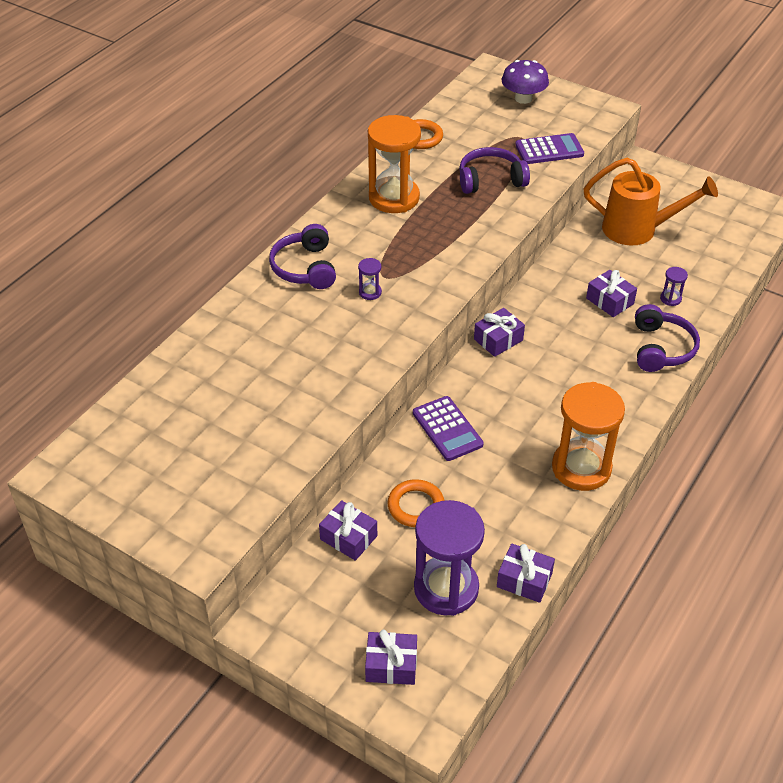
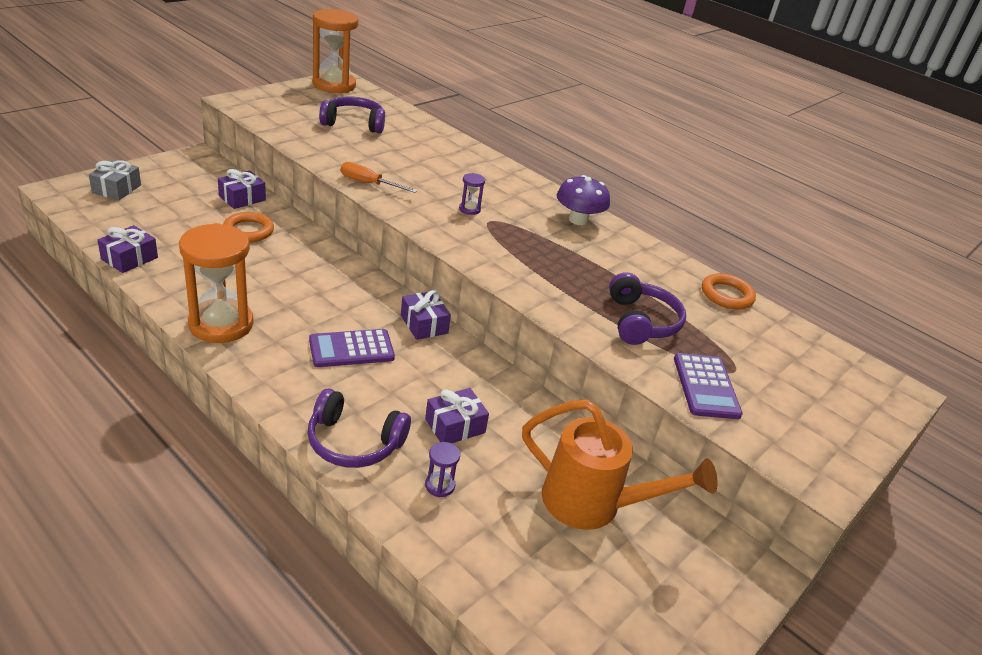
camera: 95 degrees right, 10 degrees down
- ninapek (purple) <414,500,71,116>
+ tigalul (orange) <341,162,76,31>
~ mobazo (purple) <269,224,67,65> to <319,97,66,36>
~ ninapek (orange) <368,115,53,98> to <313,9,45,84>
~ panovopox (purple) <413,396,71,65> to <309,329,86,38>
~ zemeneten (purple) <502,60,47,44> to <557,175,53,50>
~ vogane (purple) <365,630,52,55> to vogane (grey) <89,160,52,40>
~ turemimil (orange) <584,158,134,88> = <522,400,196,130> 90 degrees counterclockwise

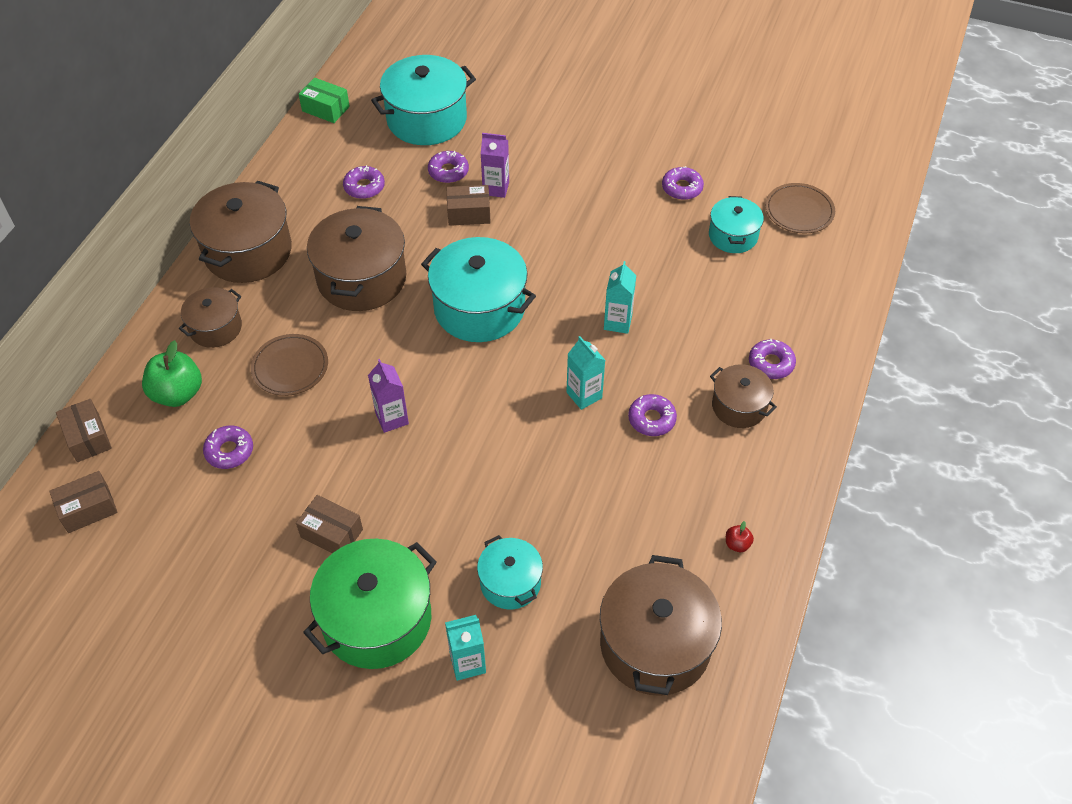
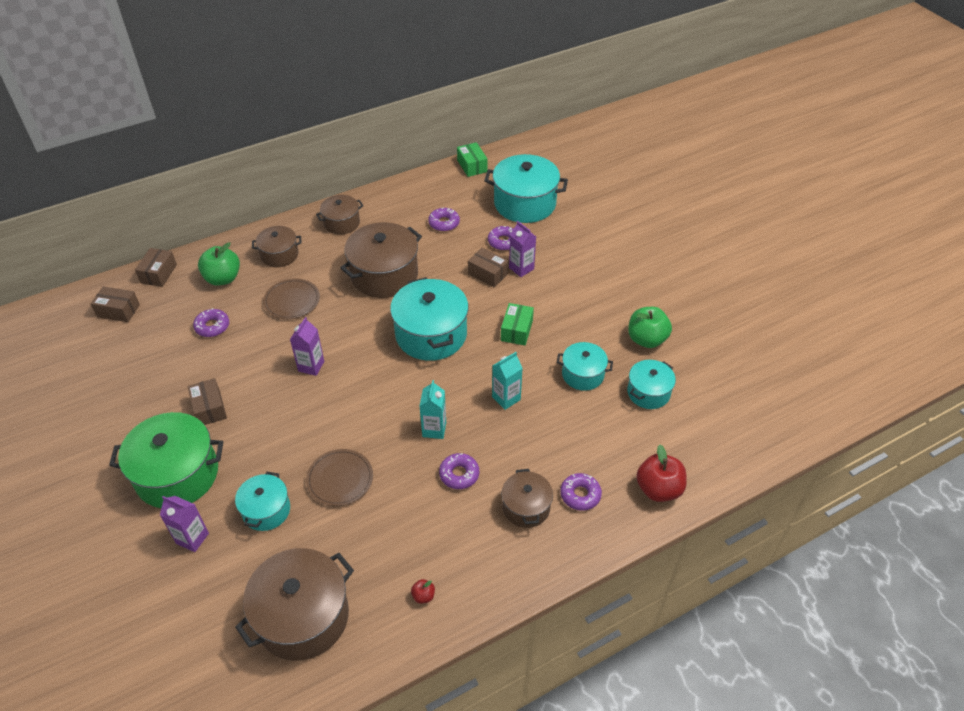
camera: 40 degrees right, 5 degrees down
+ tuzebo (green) <501,303,33,43>
+ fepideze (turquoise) <557,342,56,49>
+ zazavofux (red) <636,445,51,57>
~ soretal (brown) <765,183,70,51> to <306,449,67,57>
~ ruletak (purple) <662,166,42,34> to zazavofux (green) <628,307,44,41>
~ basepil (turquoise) <445,615,41,66> to basepil (purple) <160,496,49,56>
~ fepideze (brown) <190,181,102,102> = <316,195,47,40> x0.57

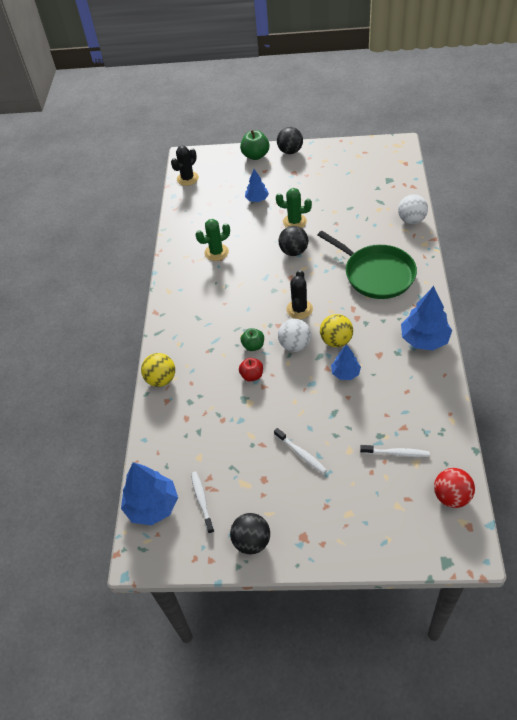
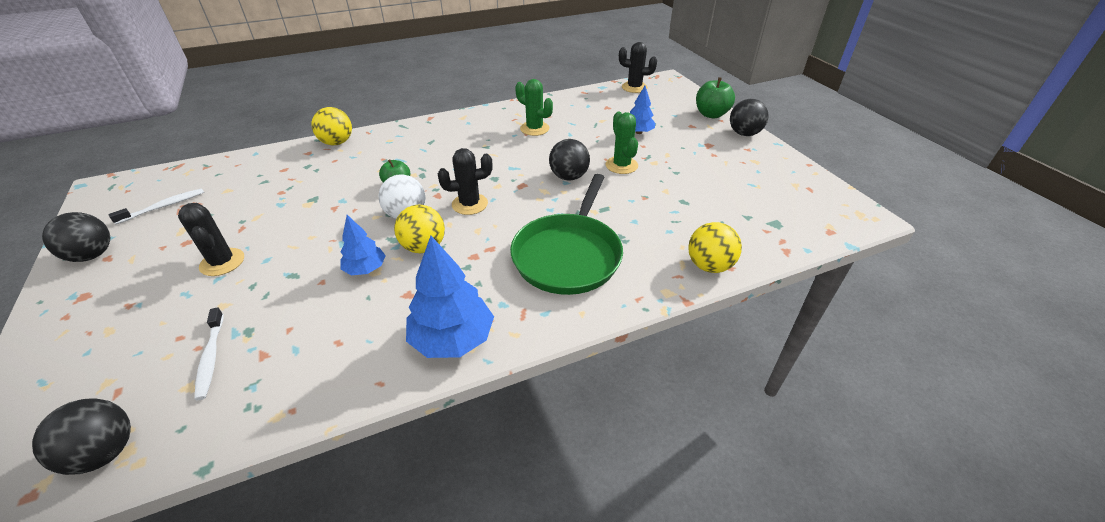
camera: 60 degrees right, 10 degrees down
- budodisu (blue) <121,462,57,64>
- zazavofux (red) <239,358,24,23>
~ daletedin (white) <274,428,53,46> to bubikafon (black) <178,203,66,73>
~ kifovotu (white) <398,194,30,30> to kifovotu (yellow) <688,222,54,51>
~ kifovotu (red) <434,468,41,40> to kifovotu (black) <32,398,99,77>

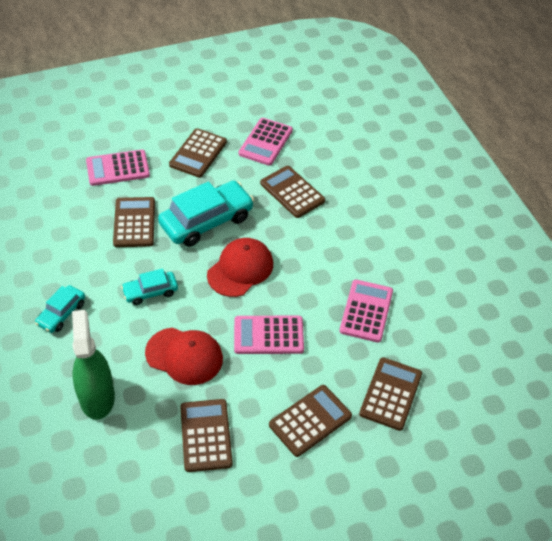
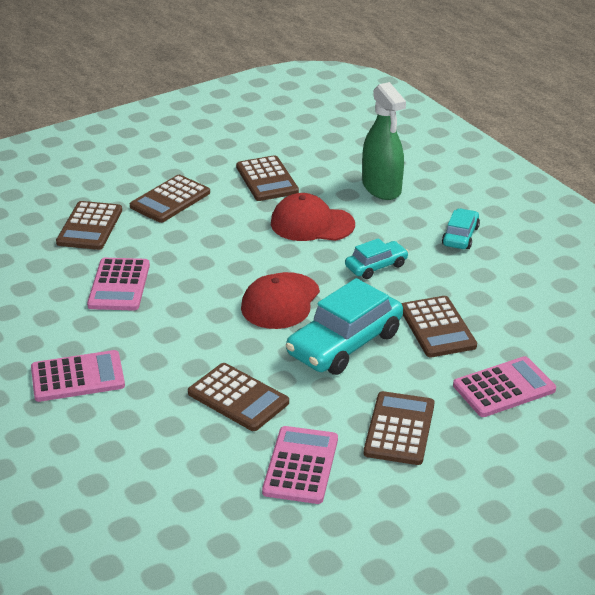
camera: 170 degrees right, 15 degrees down
~ panovopox (pink) <234,316,70,38> to <31,350,94,52>

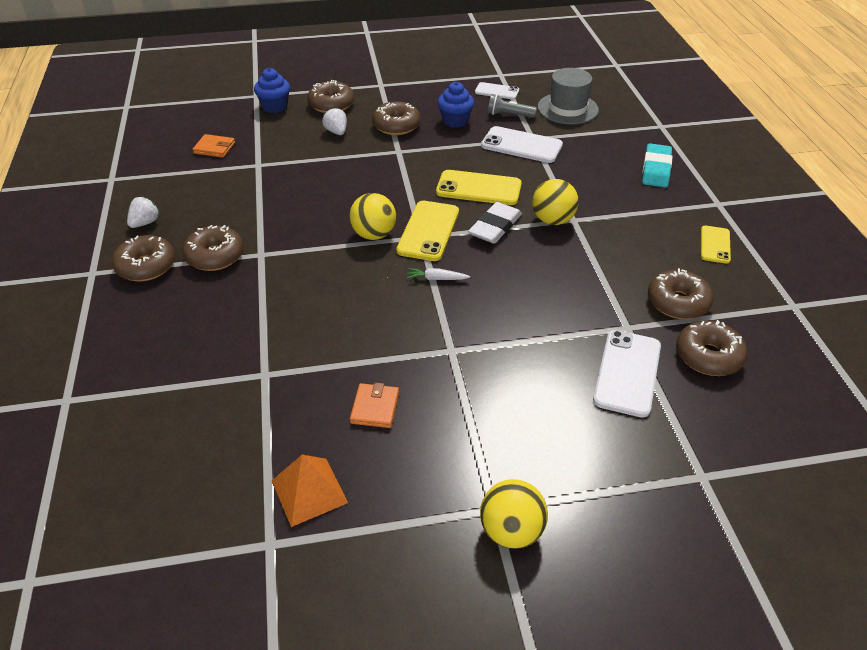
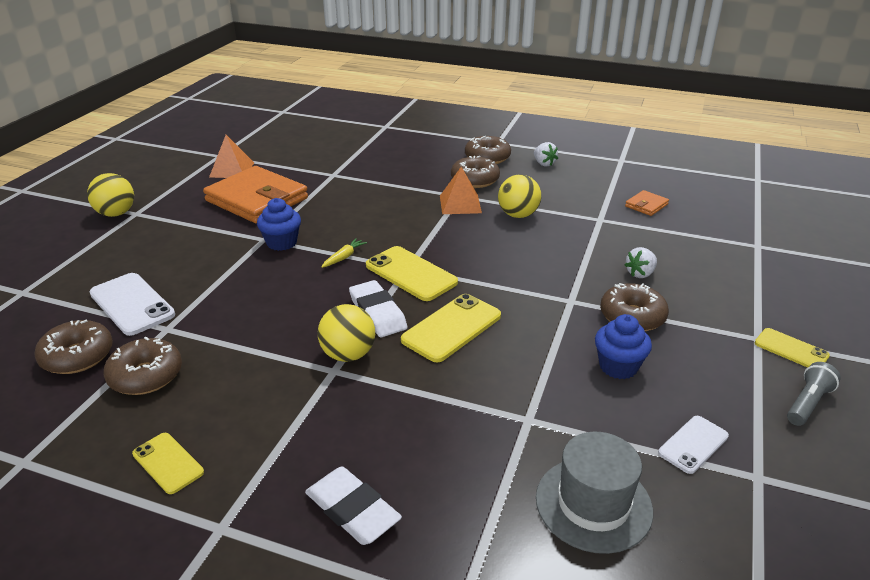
camera: 120 degrees right, 10 degrees down
- ruletak (brown) <307,80,47,33>
- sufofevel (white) <481,126,82,37>
+ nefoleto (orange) <440,167,42,47>
+ sufofevel (yellow) <755,328,75,40>
~ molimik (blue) <254,68,36,45> to <257,198,44,53>
~ kifovotu (yellow) <349,193,47,47> to <498,174,43,44>
~ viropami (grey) <488,94,49,24> to <787,362,54,64>
~ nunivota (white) <407,268,63,12> to nunivota (yellow) <322,238,45,30>
~ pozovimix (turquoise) <642,143,30,45> to pozovimix (white) <305,466,97,79>
~ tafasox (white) <322,108,25,27> = <625,247,32,31> 135 degrees clockwise
~ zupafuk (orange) <350,382,49,46> = <203,166,105,58> x2.33

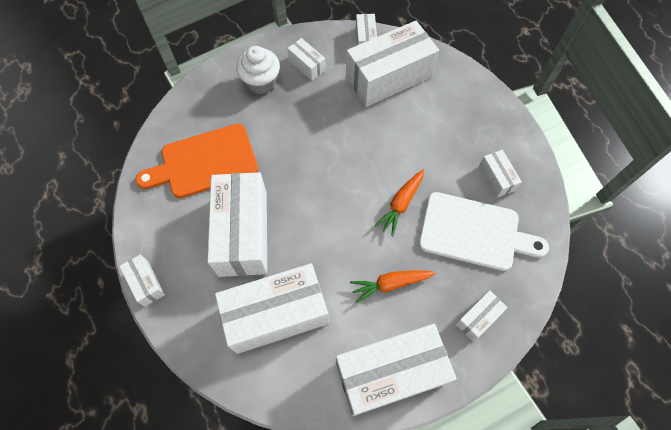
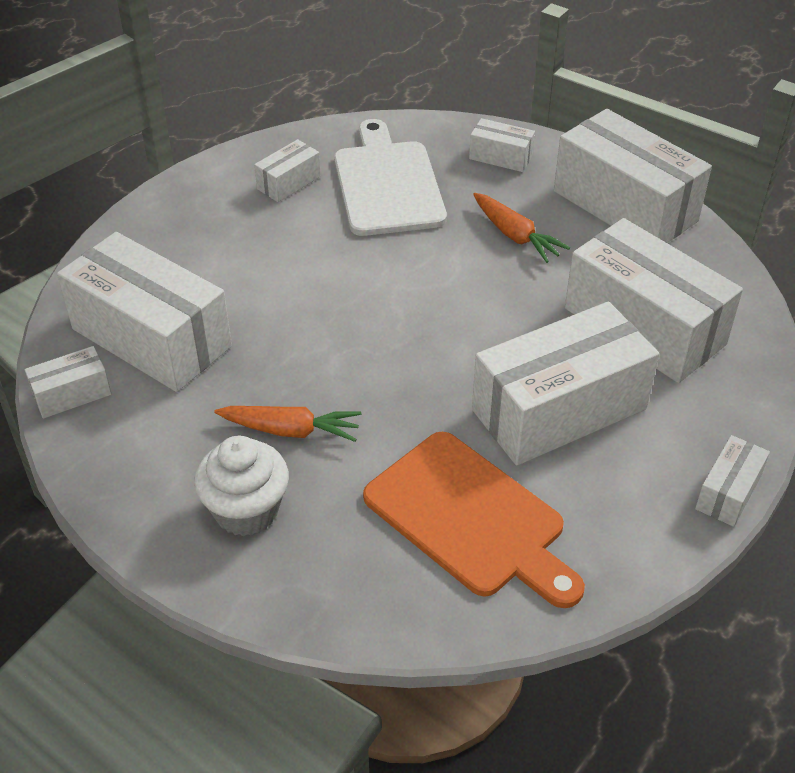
camera: 115 degrees left, 20 degrees down
- tuzebo (white) <287,38,39,42>
~ nunivota (orange) <374,170,50,66> to <214,406,147,36>

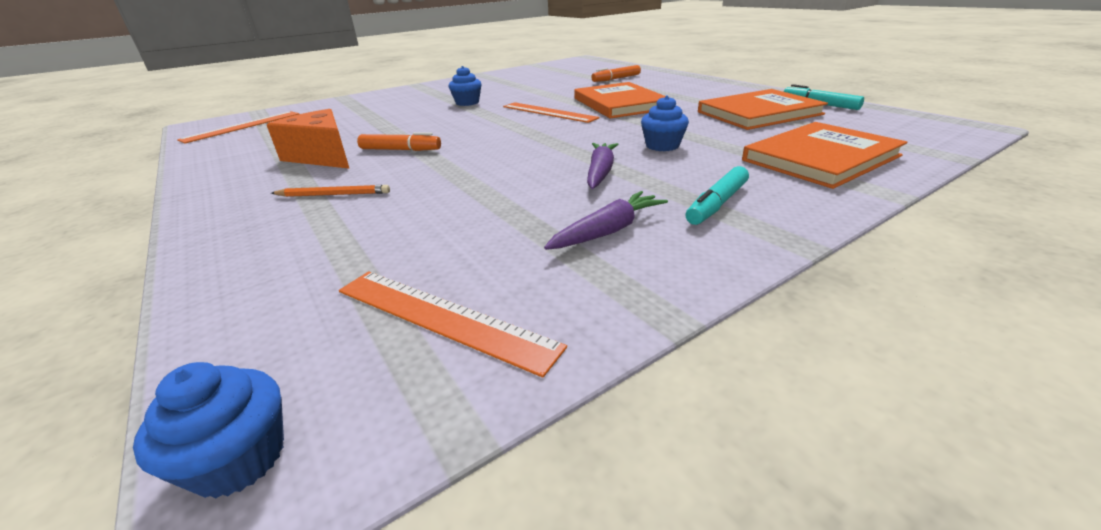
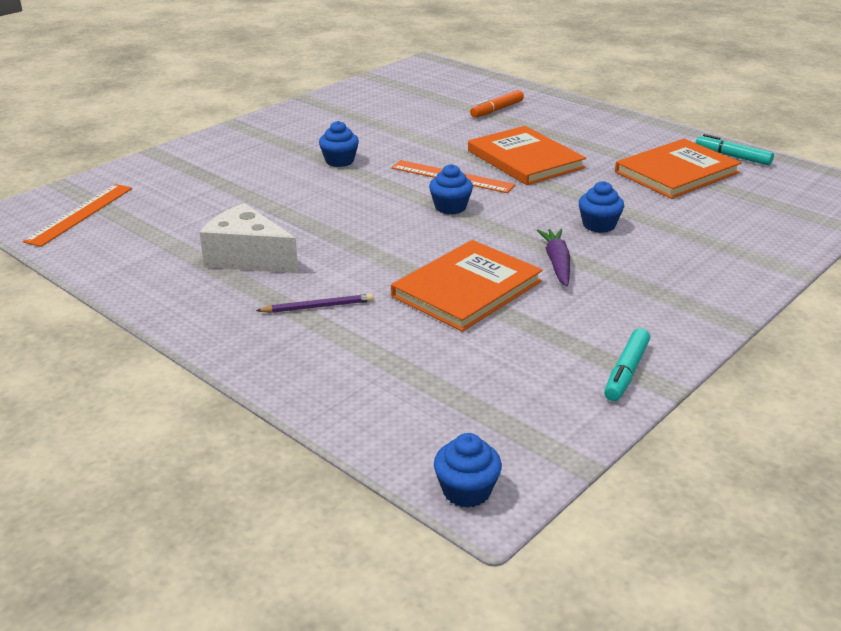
camera: 15 degrees left, 0 degrees up
- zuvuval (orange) <339,271,228,107>
- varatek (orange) <357,132,84,19>
- nunivota (purple) <544,191,124,59>
+ molimik (blue) <429,164,44,51>
~ varatek (turquoise) <686,166,63,59> to <604,328,46,73>
~ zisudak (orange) <742,122,165,67> to <391,240,151,92>
~ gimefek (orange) <267,109,83,60> to gimefek (white) <199,203,99,70>
~ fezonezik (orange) <271,185,119,12> to fezonezik (purple) <256,293,118,20>

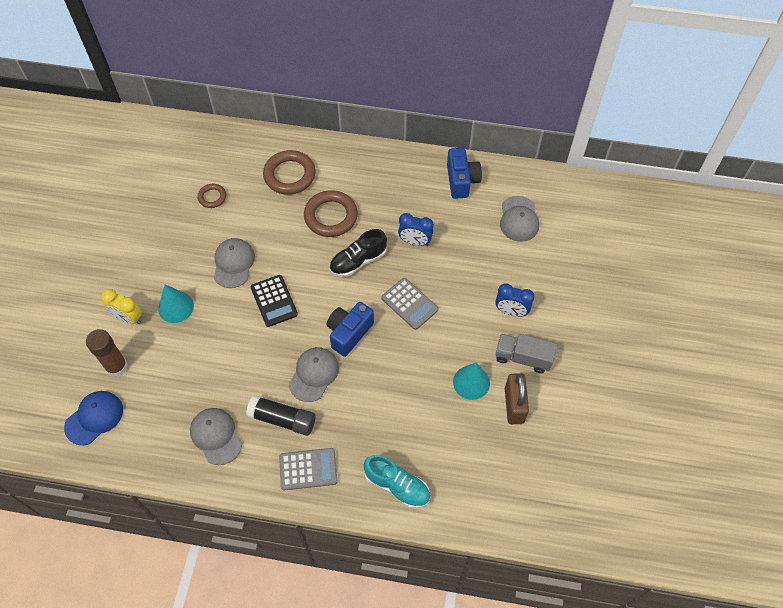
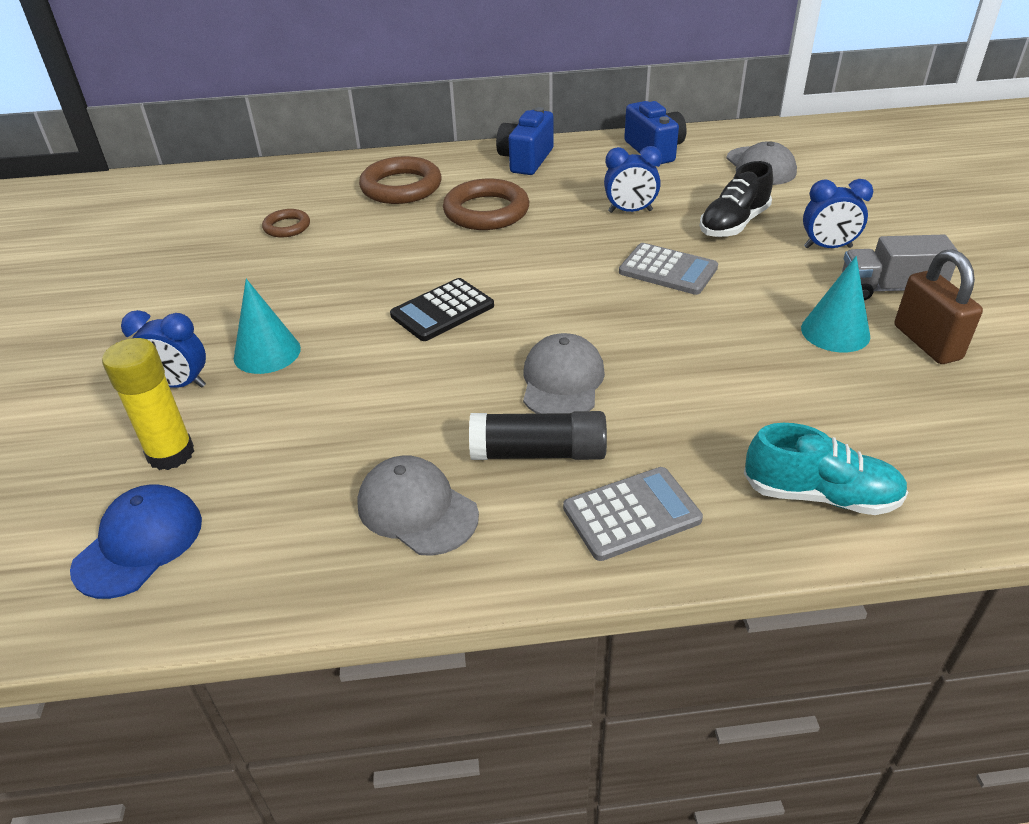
camera: 15 degrees left, 20 degrees down
- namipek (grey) <214,238,41,50>
~ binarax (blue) <327,302,47,55> to <496,107,57,68>
~ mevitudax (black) <329,229,58,48> to <699,161,74,76>
~ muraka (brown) <86,329,42,48> to muraka (yellow) <102,338,92,132>
~ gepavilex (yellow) <101,289,41,35> to gepavilex (blue) <121,310,85,78>
~ panovopox (black) <251,275,47,52> = <390,278,104,63> 90 degrees clockwise

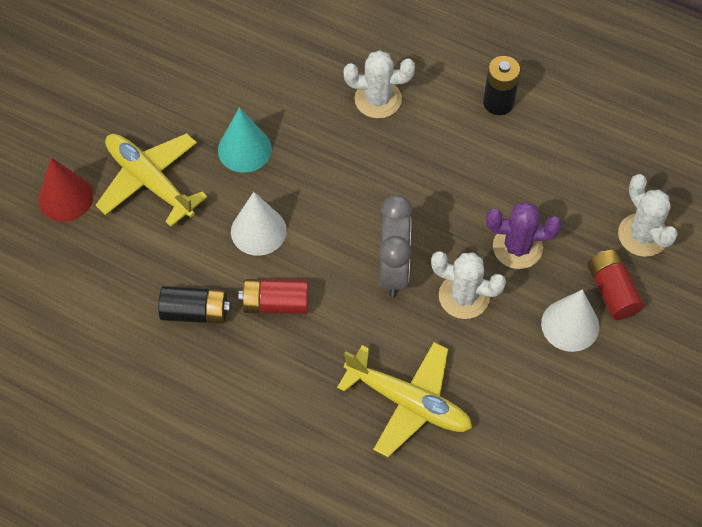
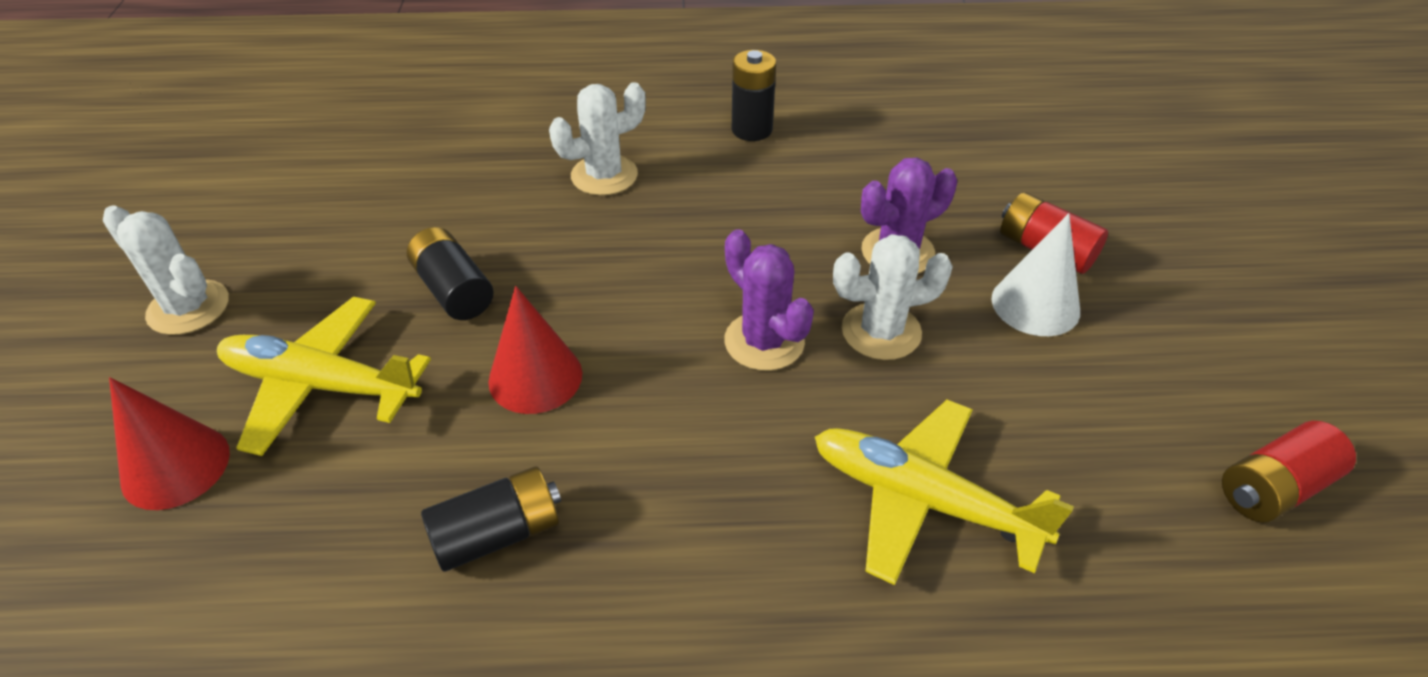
camera: 30 degrees left, 15 degrees down
~ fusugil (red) <239,279,69,35> to <1222,421,134,102>
~ bubikafon (white) <618,174,60,83> to <103,205,126,130>
~ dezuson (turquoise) <218,107,54,66> to fusugil (black) <407,227,86,93>
~ gepavilex (grey) <379,195,33,102> to bubikafon (purple) <724,229,90,142>
~ dezuson (white) <231,192,56,64> to dezuson (red) <488,286,94,128>
~ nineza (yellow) <337,342,135,115> = <815,400,259,185> 150 degrees counterclockwise

